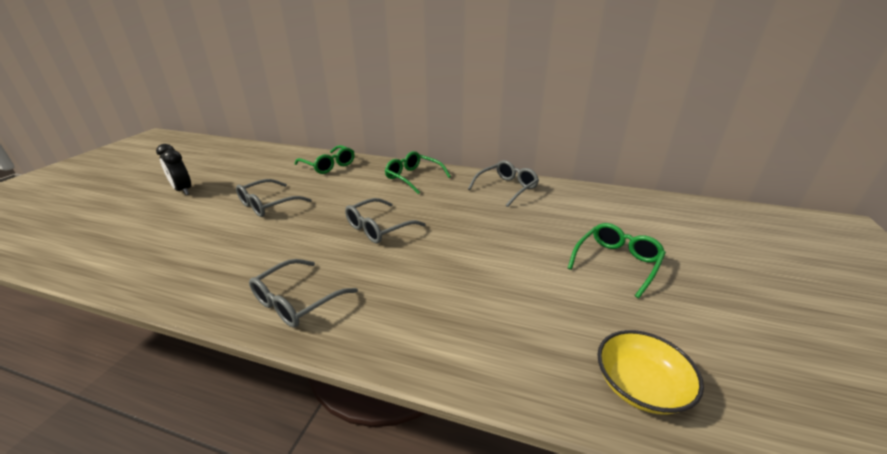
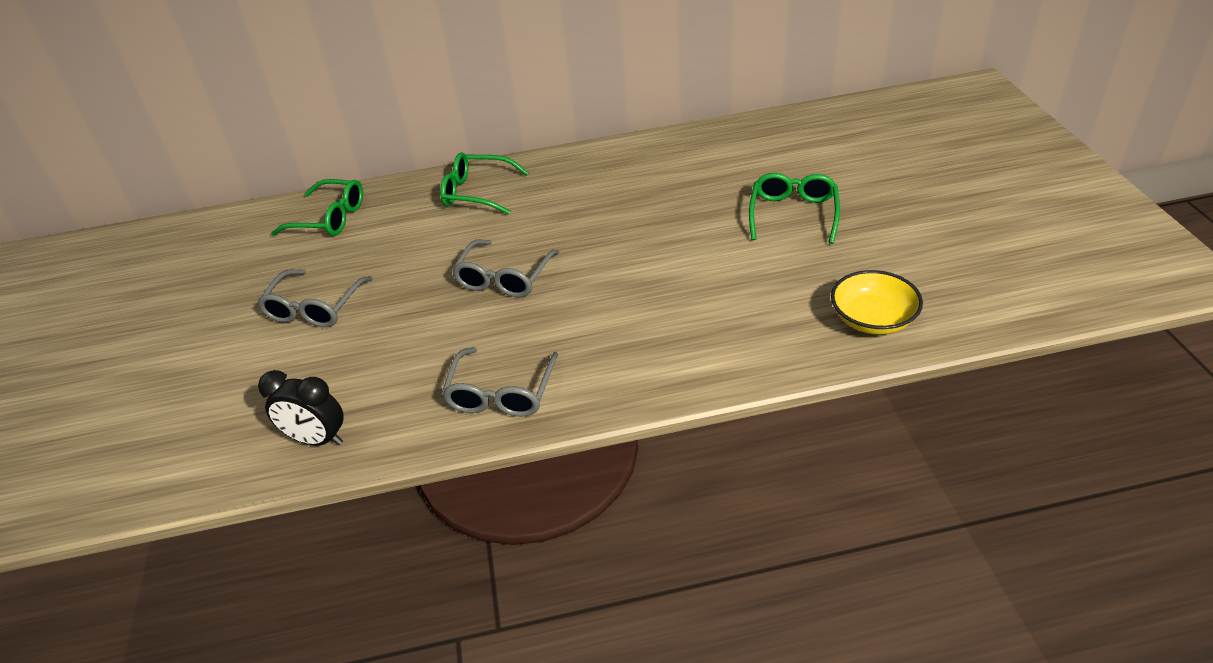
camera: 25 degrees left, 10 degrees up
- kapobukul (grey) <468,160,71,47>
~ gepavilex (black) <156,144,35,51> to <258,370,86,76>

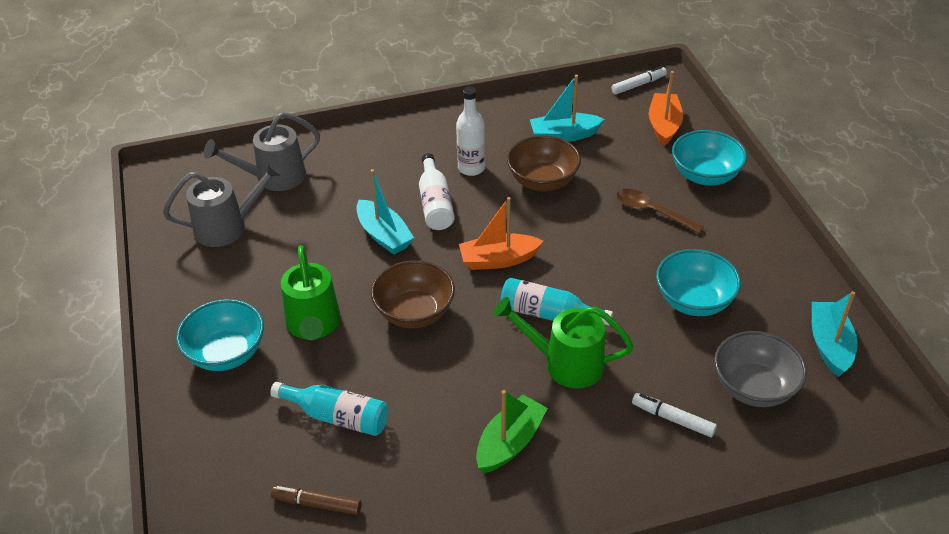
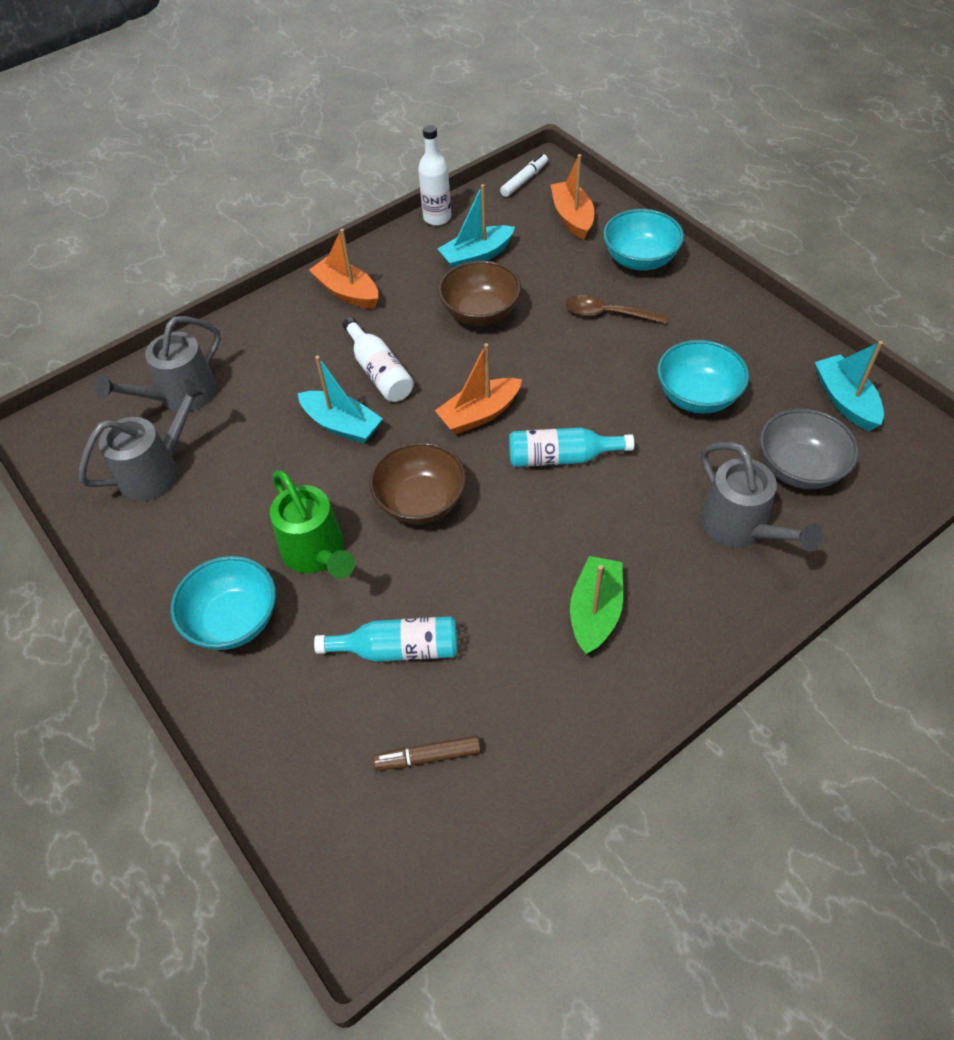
camera: 20 degrees left, 10 degrees up
- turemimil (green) <493,297,141,91>
+ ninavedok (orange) <309,229,69,80>
~ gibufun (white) <456,87,29,89> to <418,125,33,101>
~ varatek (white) <632,393,85,44> to turemimil (grey) <700,442,124,110>

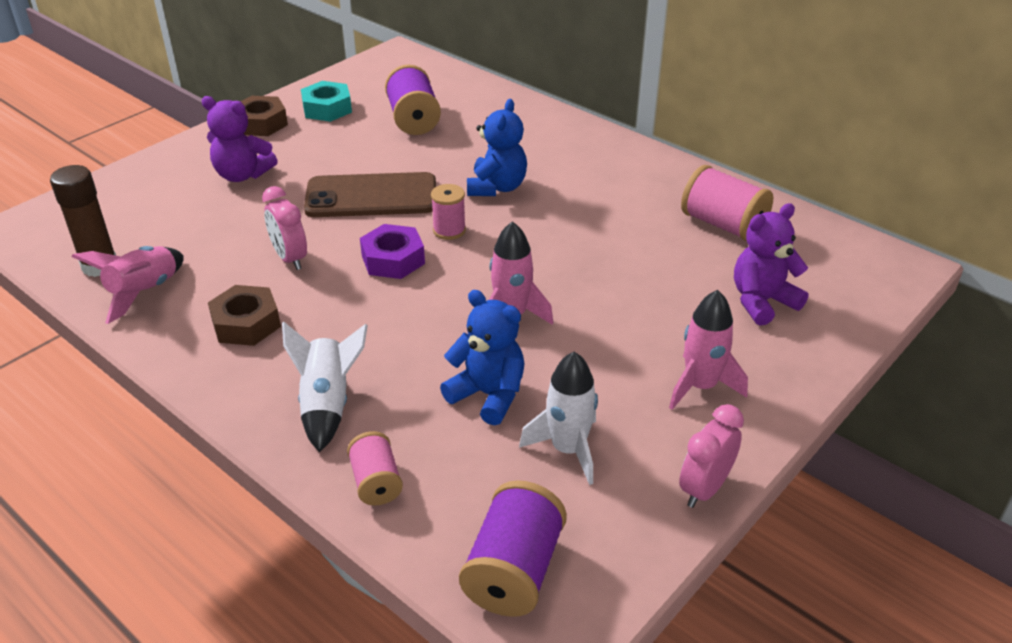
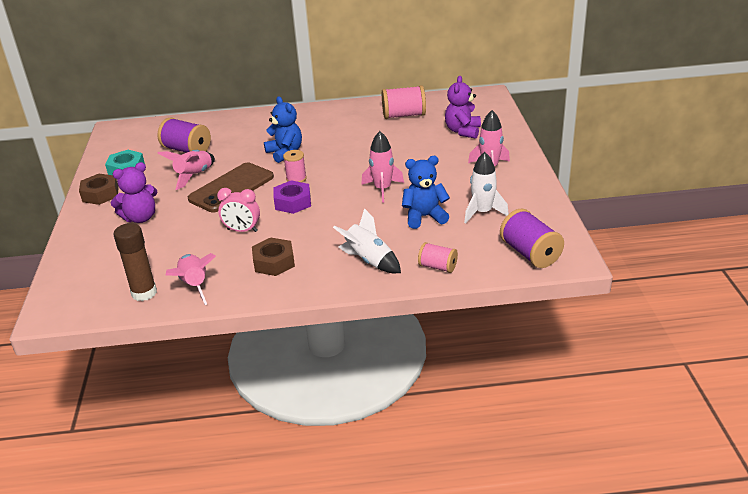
camera: 45 degrees left, 5 degrees down
- gepavilex (pink) <679,404,65,104>
+ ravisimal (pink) <157,150,58,40>

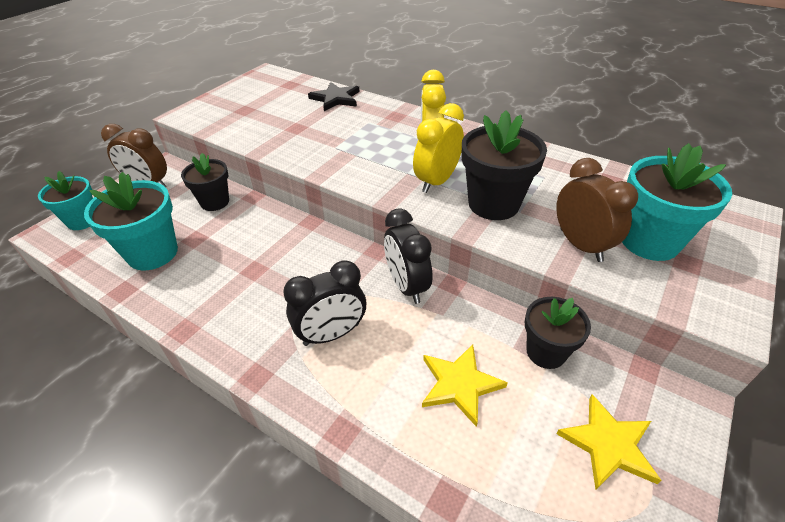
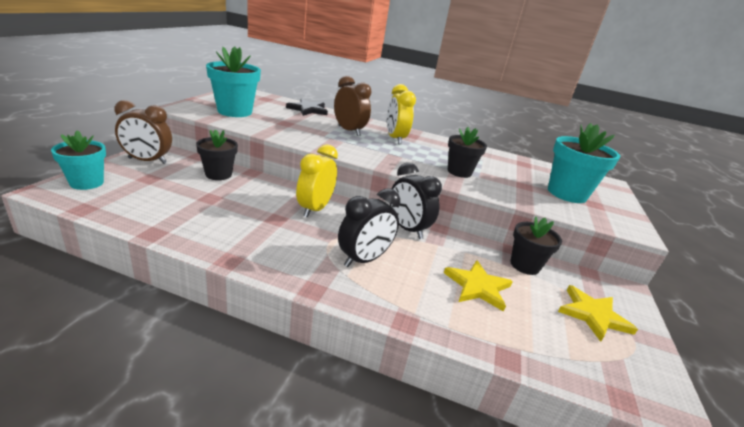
camera: 20 degrees left, 15 degrees down
~ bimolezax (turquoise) <84,172,94,98> to <206,46,55,71>
~ gepavilex (yellow) <413,103,51,90> to <296,144,42,73>
~ gepavilex (brown) <556,158,82,104> to <334,76,37,60>
~ bimolezax (black) <461,110,86,110> = <448,127,39,51> x0.66

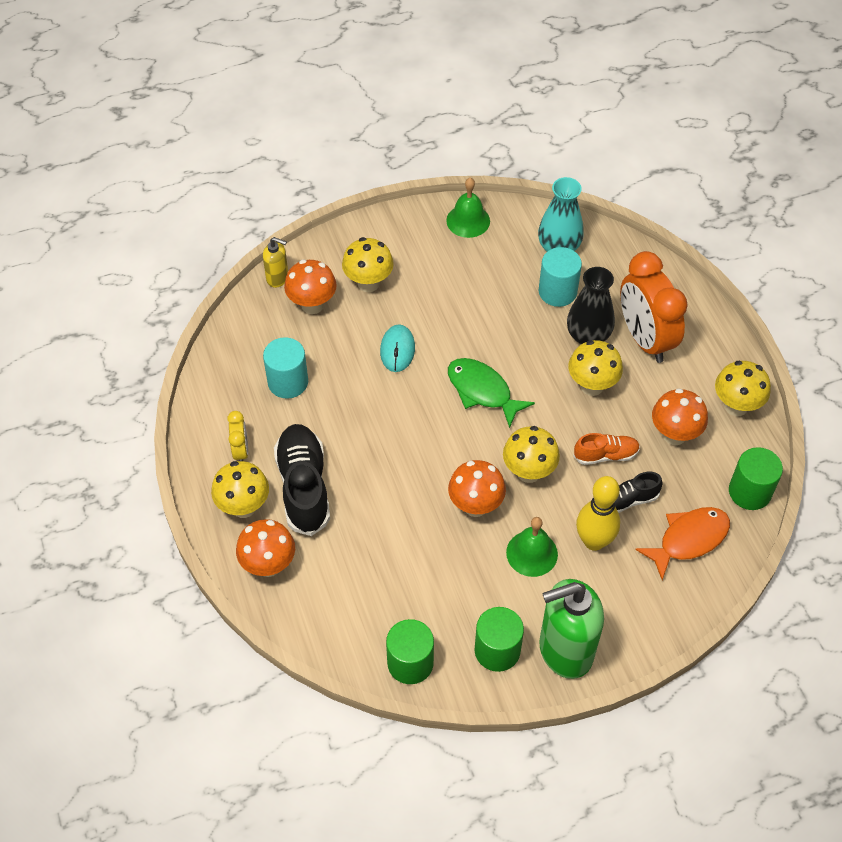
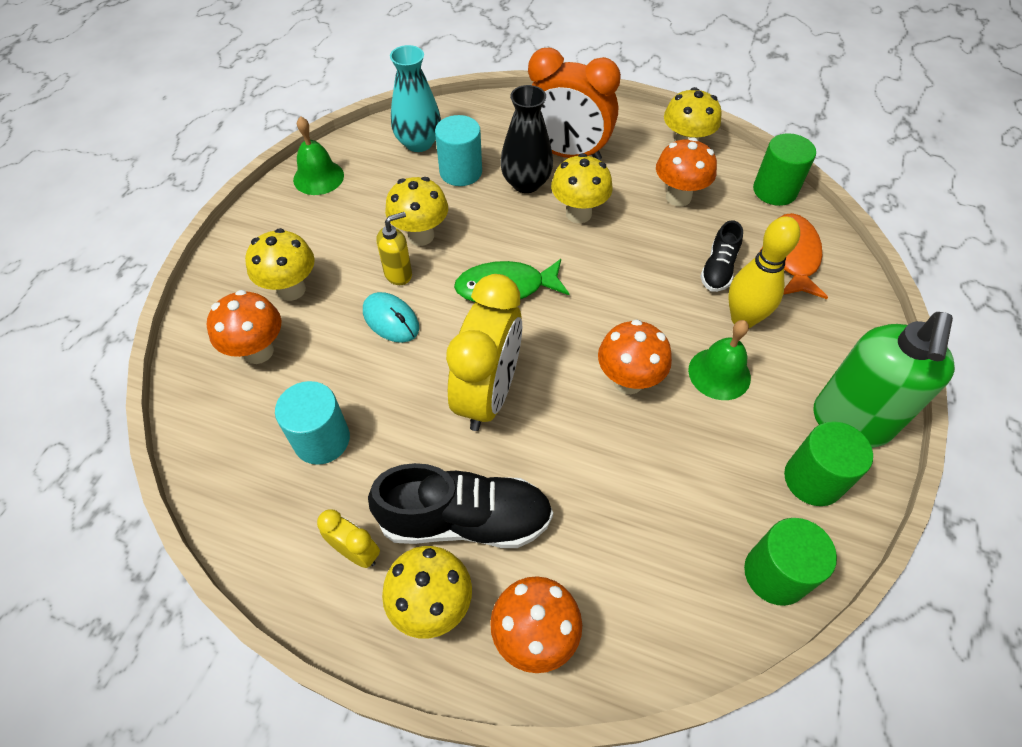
camera: 50 degrees left, 0 degrees up
- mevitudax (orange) <573,433,67,32>
+ gepavilex (yellow) <446,274,76,157>
~ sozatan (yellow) <263,237,25,51> to <377,212,35,73>
~ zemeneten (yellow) <503,426,57,57> to <385,177,63,69>
~ mevitudax (black) <274,424,56,112> = <368,463,185,85> 150 degrees clockwise

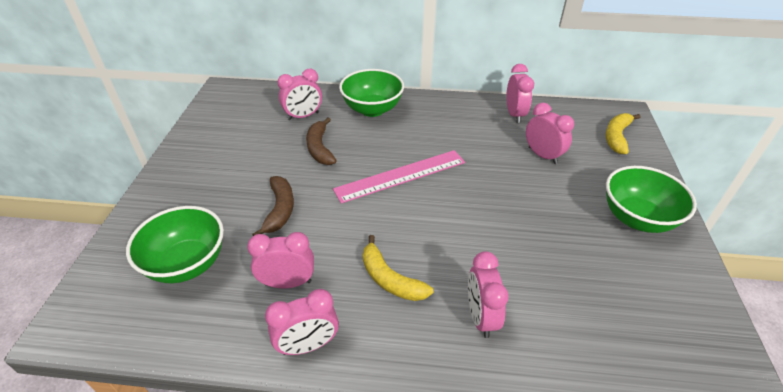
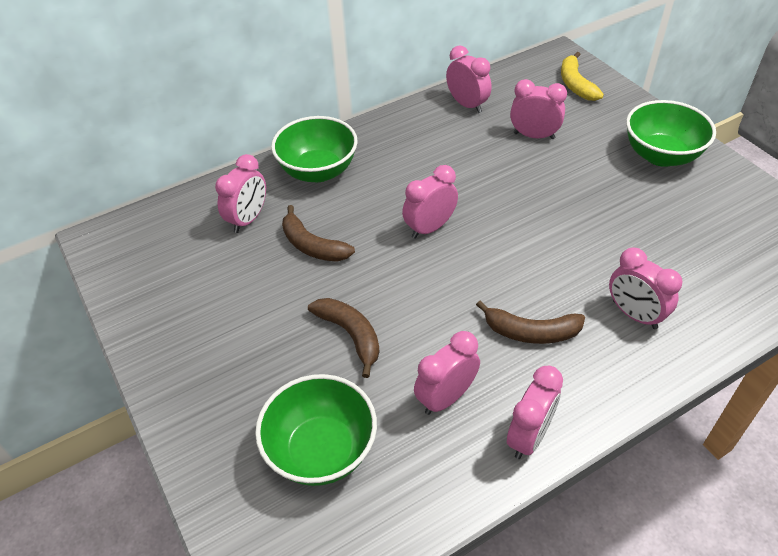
camera: 35 degrees left, 5 degrees up
~ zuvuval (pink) <333,150,132,54> to gepavilex (pink) <402,165,56,74>
~ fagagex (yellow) <363,235,70,66> to fagagex (brown) <476,300,109,44>

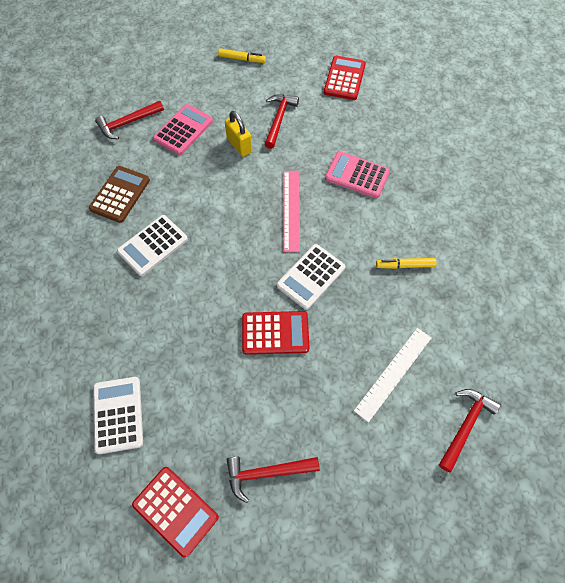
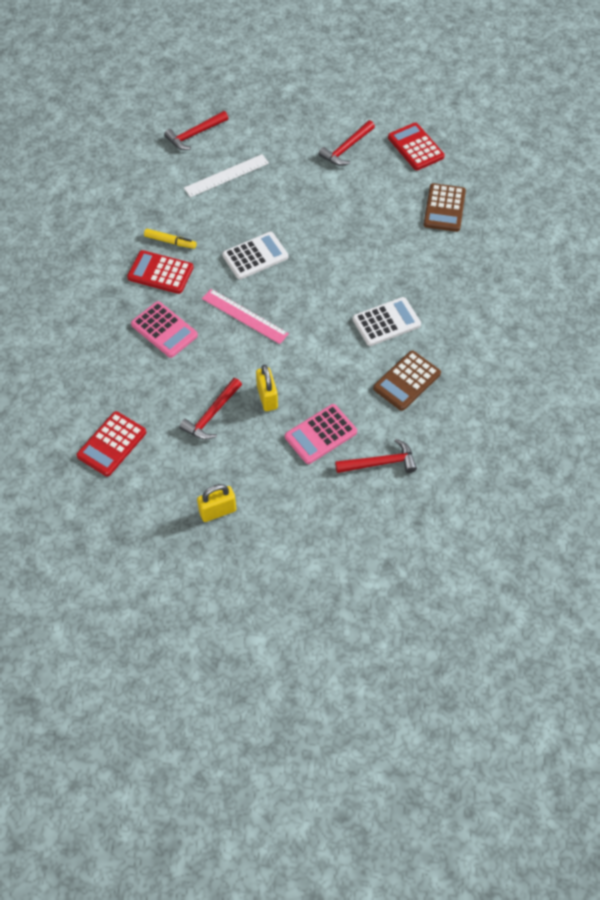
camera: 160 degrees left, 5 degrees down
~ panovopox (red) <242,311,68,44> to <127,250,67,44>
~ varatek (yellow) <218,48,48,15> to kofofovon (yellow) <197,484,39,38>
~ panovopox (white) <93,377,50,77> to panovopox (brown) <423,183,43,49>
~ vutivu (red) <227,457,93,46> = <319,120,56,46> 120 degrees clockwise
~ zuvuval (pink) <284,171,16,81> = <202,289,87,55> 75 degrees counterclockwise

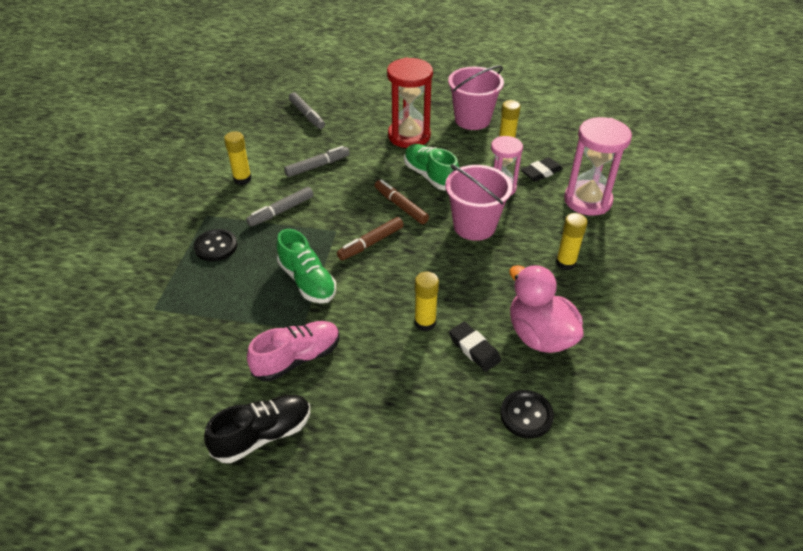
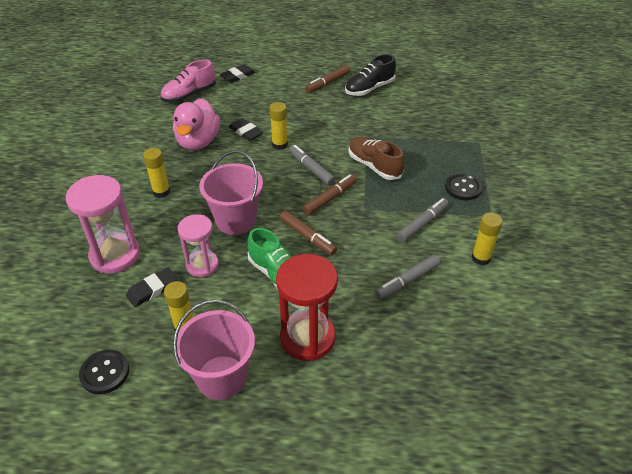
camera: 175 degrees right, 0 degrees up
+ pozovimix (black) <220,64,36,19>
+ varatek (brown) <306,65,44,28>
~ mevitudax (pink) <247,321,93,60> to <160,60,56,43>
~ varatek (grey) <289,92,36,37> to <289,145,46,41>
~ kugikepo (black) <500,390,54,49> to <79,350,50,44>
~ mevitudax (green) <277,229,59,74> to mevitudax (brown) <348,137,57,43>
~ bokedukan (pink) <510,265,74,88> = <173,98,47,52> 45 degrees clockwise

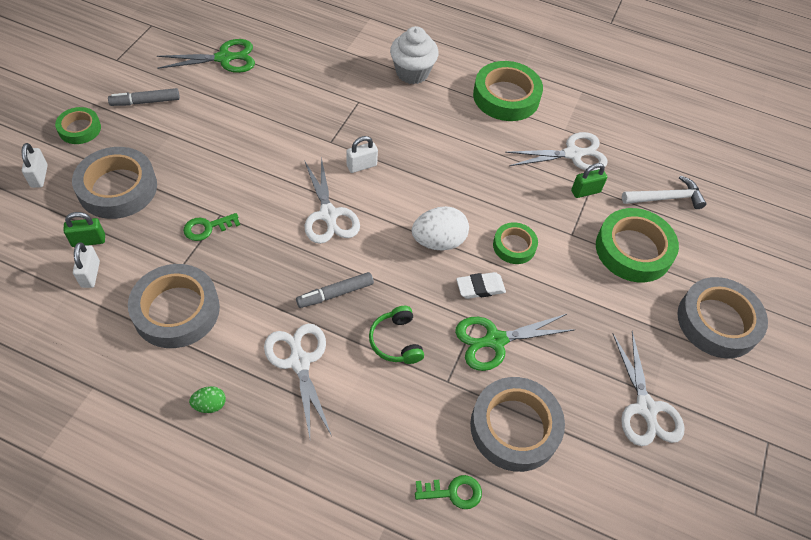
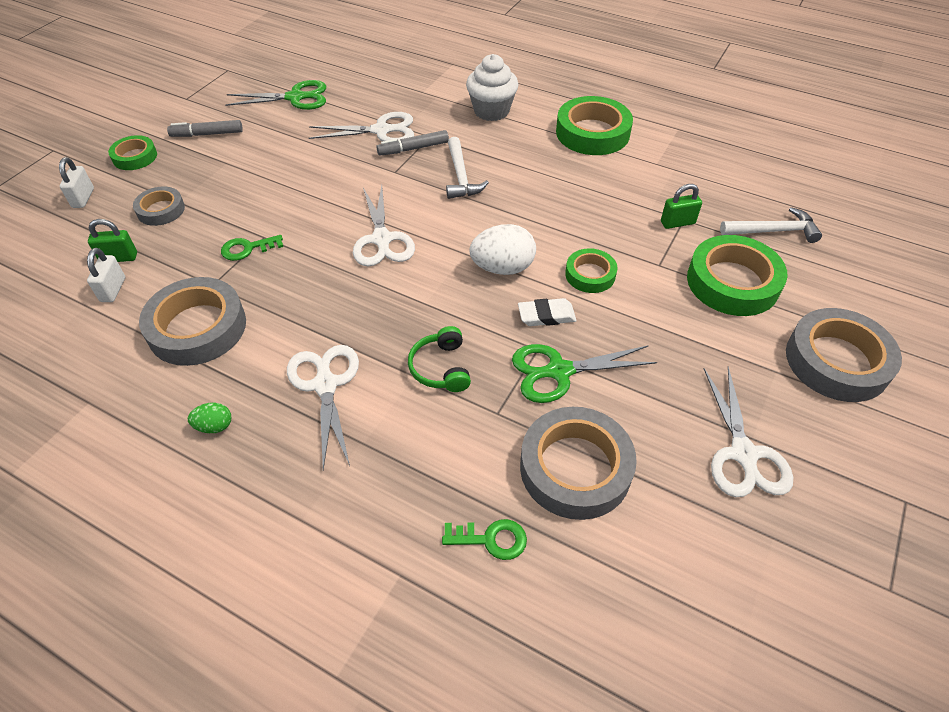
camera: 10 degrees right, 5 degrees down
- kofofovon (white) <347,136,31,37>
+ vutivu (white) <446,137,43,62>
~ varatek (grey) <296,272,78,36> to <376,130,73,26>
~ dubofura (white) <505,132,103,39> to <309,112,105,29>
~ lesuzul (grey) <72,147,85,72> = <133,186,52,40> x0.56

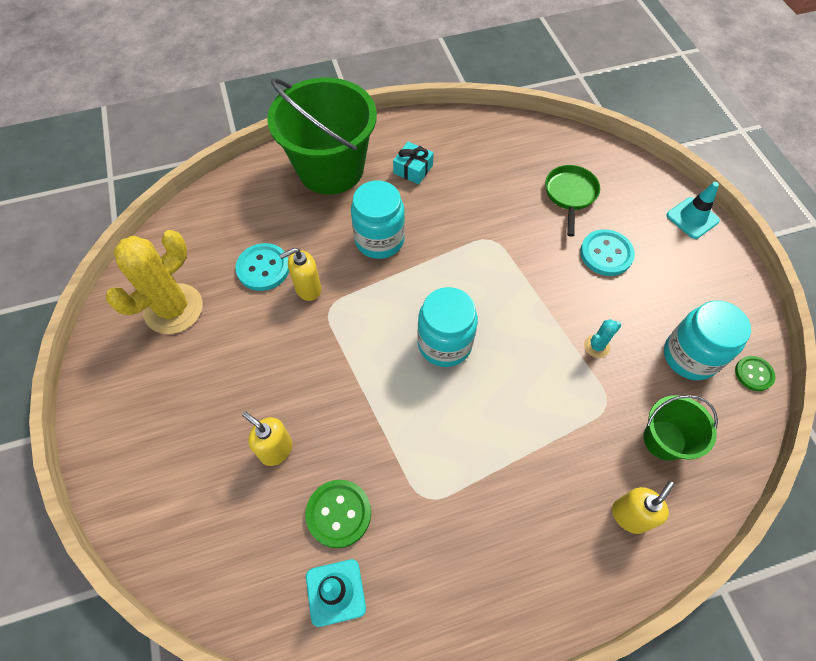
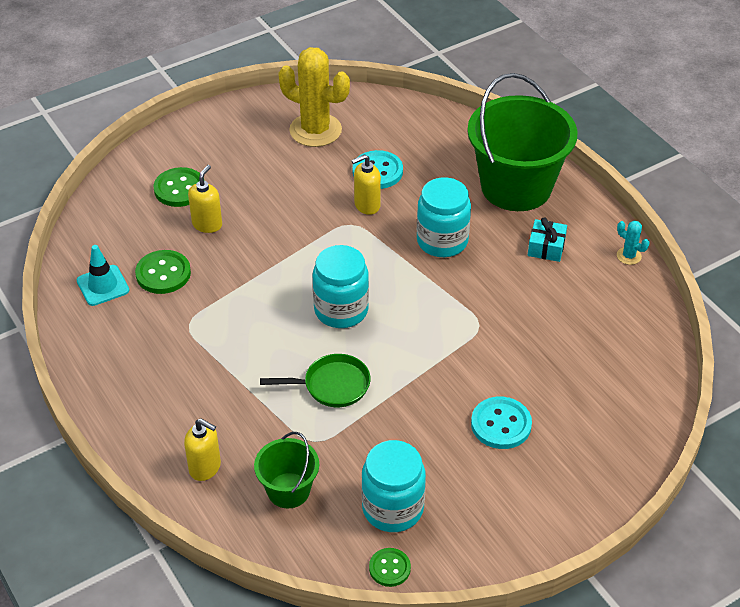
camera: 75 degrees right, 15 degrees down
- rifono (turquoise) <666,182,54,57>
+ kugikepo (green) <154,167,51,40>
~ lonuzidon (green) <545,165,55,72> to <260,354,110,53>
~ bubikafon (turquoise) <584,319,37,39> to <617,221,32,44>
~ sozatan (yellow) <279,248,42,53> = <351,154,30,61> 75 degrees counterclockwise

